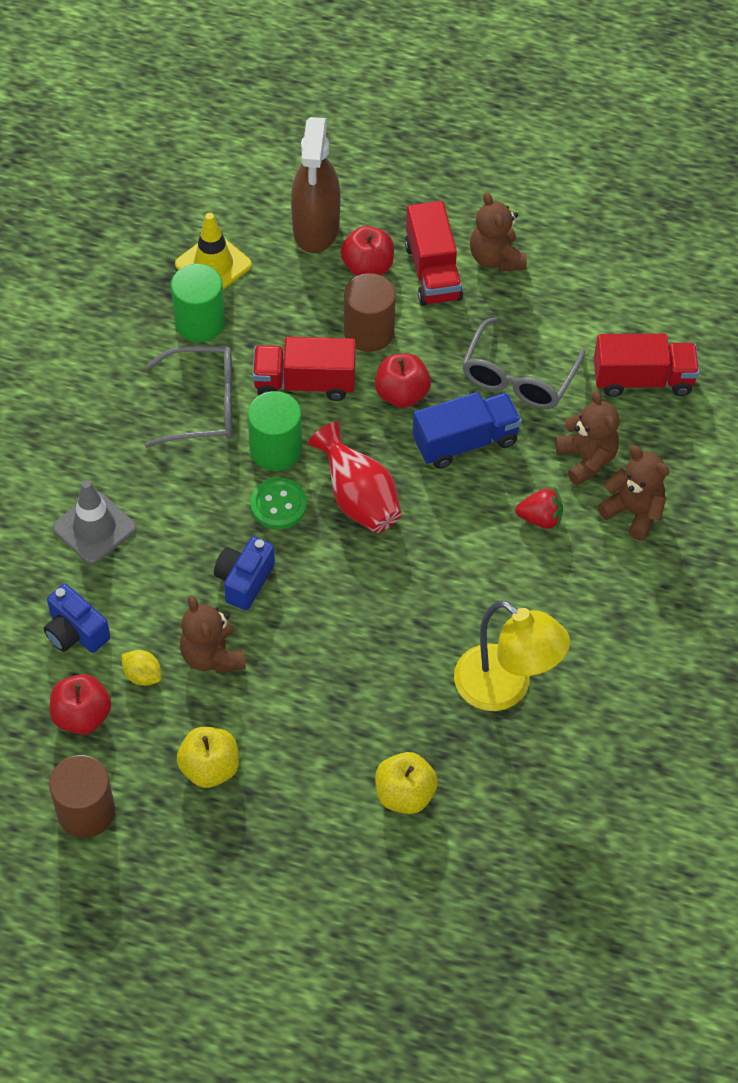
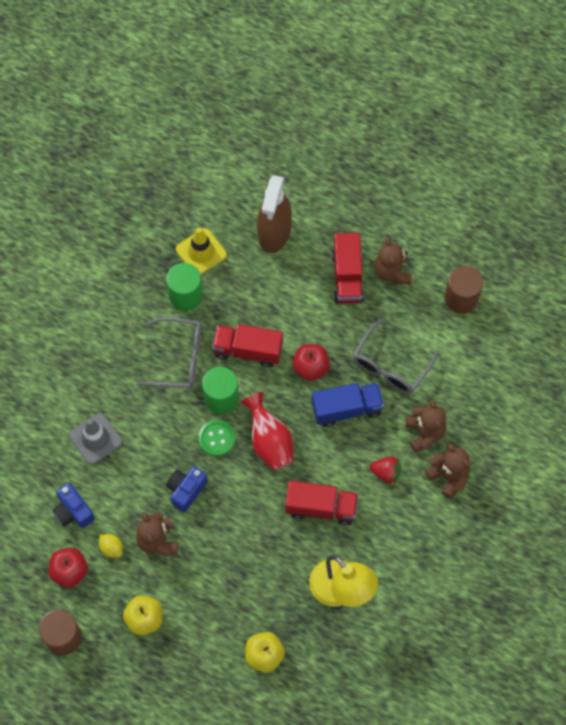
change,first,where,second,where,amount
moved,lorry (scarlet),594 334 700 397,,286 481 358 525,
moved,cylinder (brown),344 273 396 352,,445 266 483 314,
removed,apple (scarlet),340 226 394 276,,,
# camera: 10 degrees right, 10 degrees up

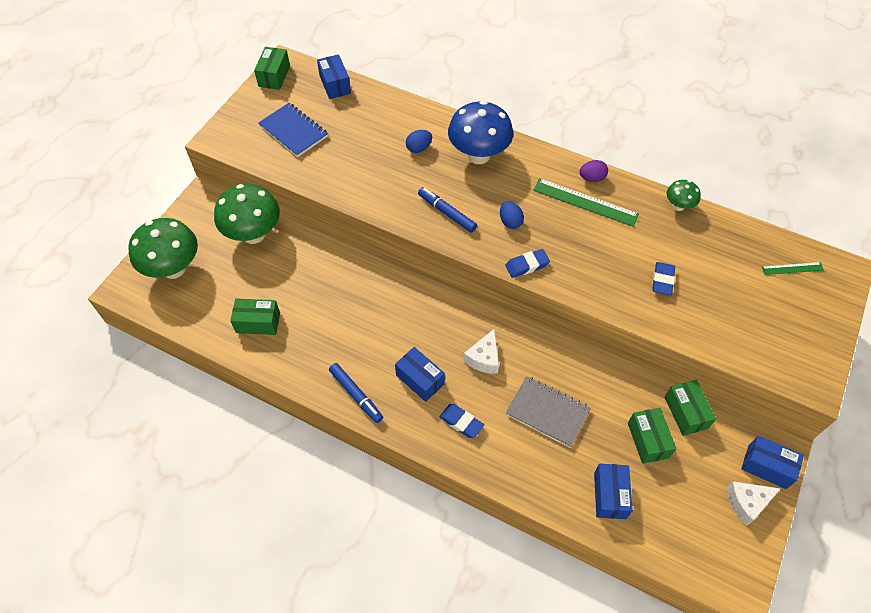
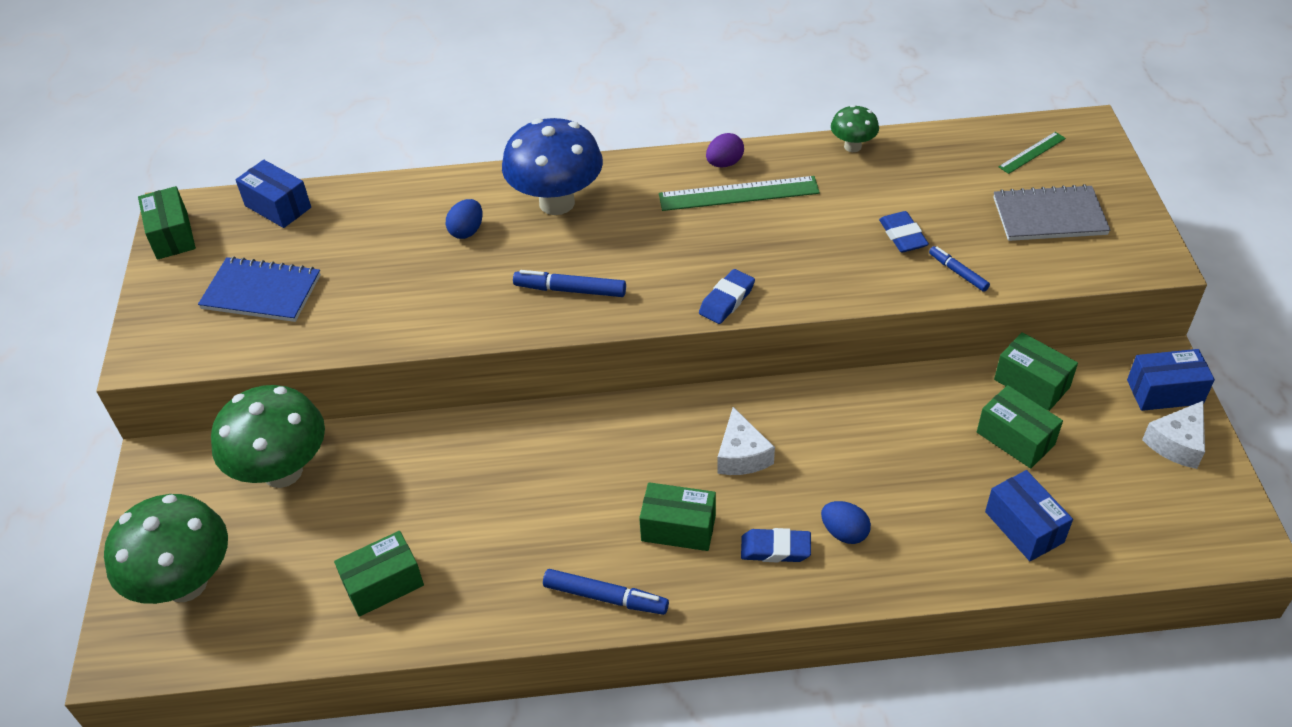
change,first,where,second,where,amount
recoloured,box (royal blue),395 347 445 402,box (leaf-green),639 482 716 551,
moved,toy egg (royal blue),500 201 524 229,,821 501 871 544,
added,,,felt pen (royal blue),929 246 990 292,
moved,notepad (gray),506 376 591 448,,993 184 1110 241,
# camera: 30 degrees left, 10 degrees down

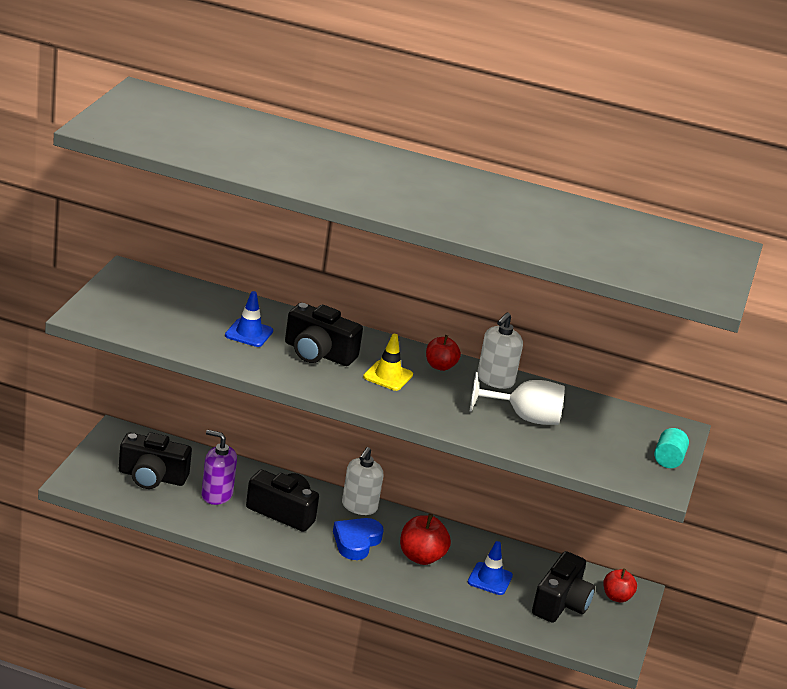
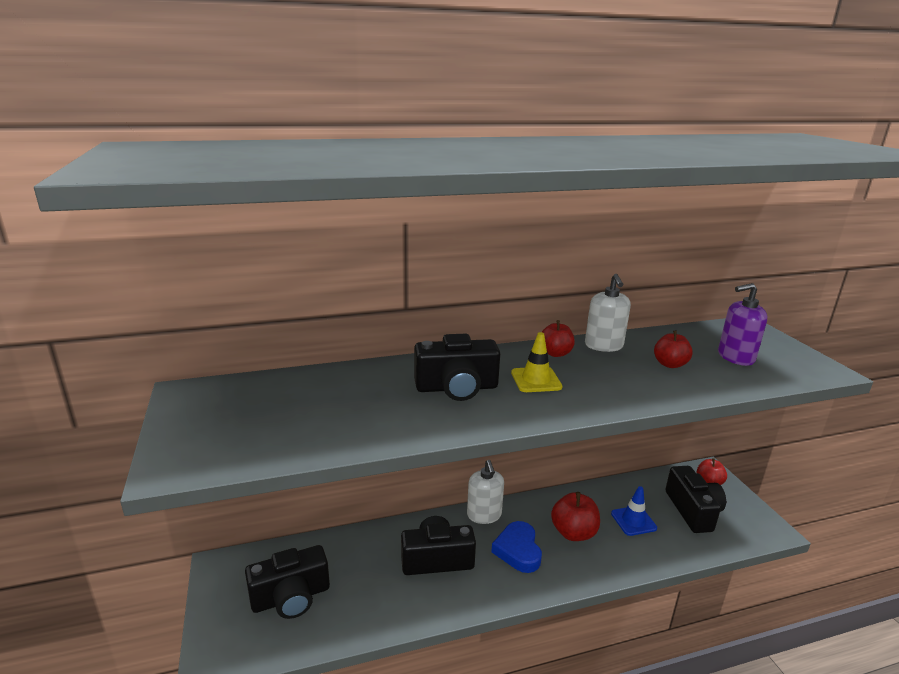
change,first,where,second,where,amount
replaced,goblet (snow-white),470 372 565 425,apple (scarlet),654 331 693 368,
moved,soap pump (violet),201 430 237 505,,718 283 767 366,
removed,road cone (royal blue),225 291 273 347,,,
removed,cylinder (aqua),654 428 689 468,,,
# camera: 30 degrees left, 5 degrees down

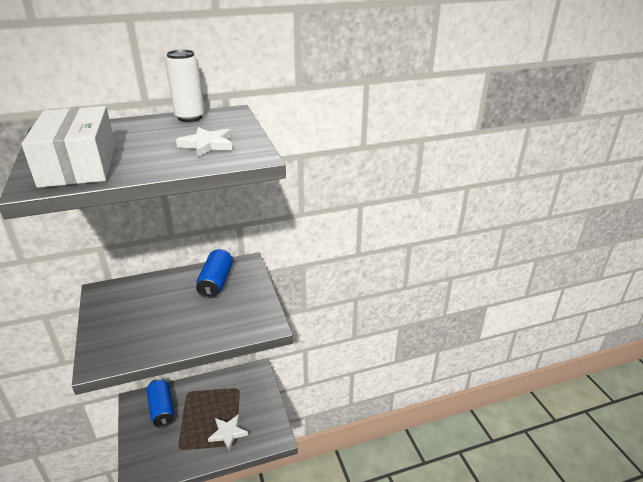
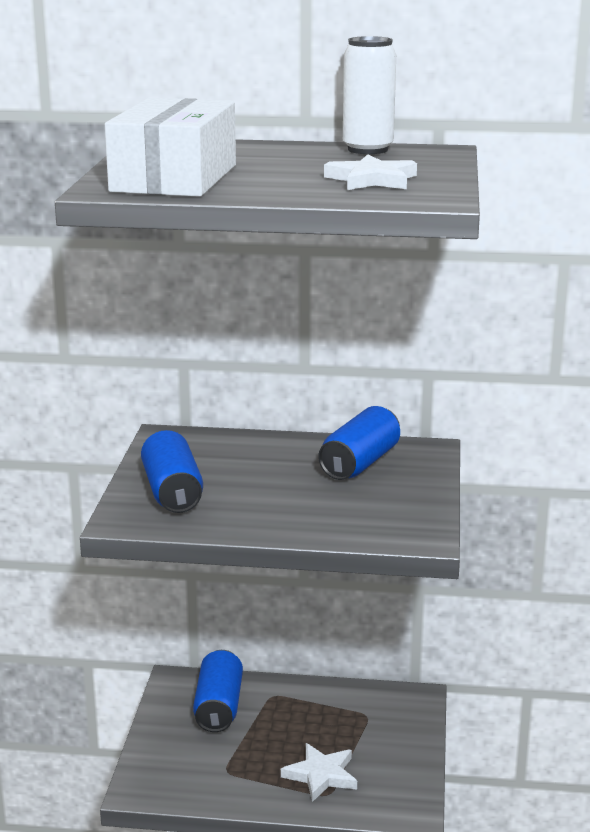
change,first,where,second,where,amount
added,,,soda can (royal blue),141 430 203 513,
# camera: 25 degrees right, 10 degrees down

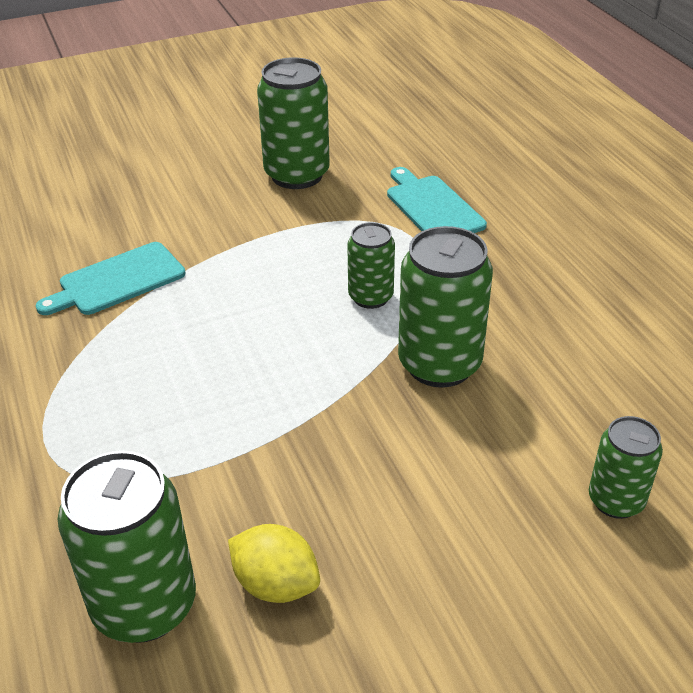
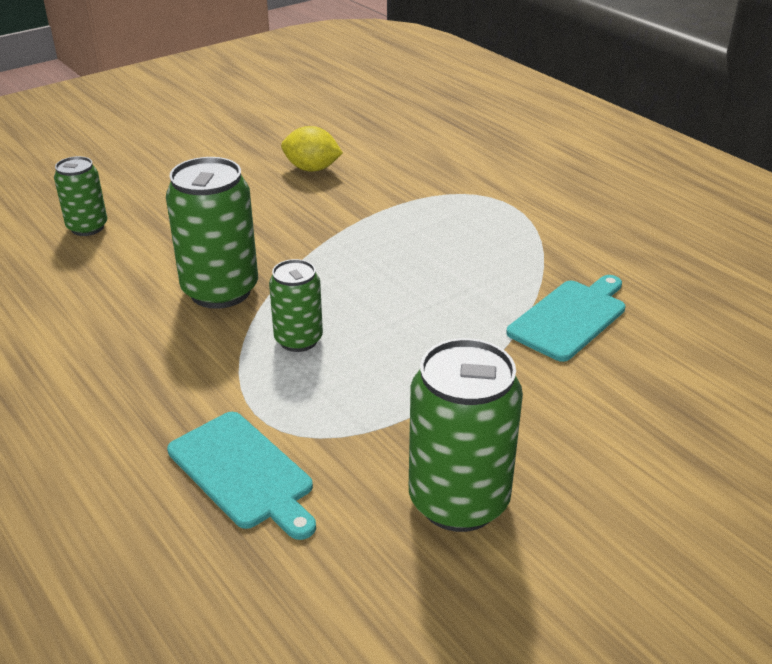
change,first,where,second,where,amount
removed,soda can (leaf-green),58 451 196 643,,,
# camera: 165 degrees right, 5 degrees down

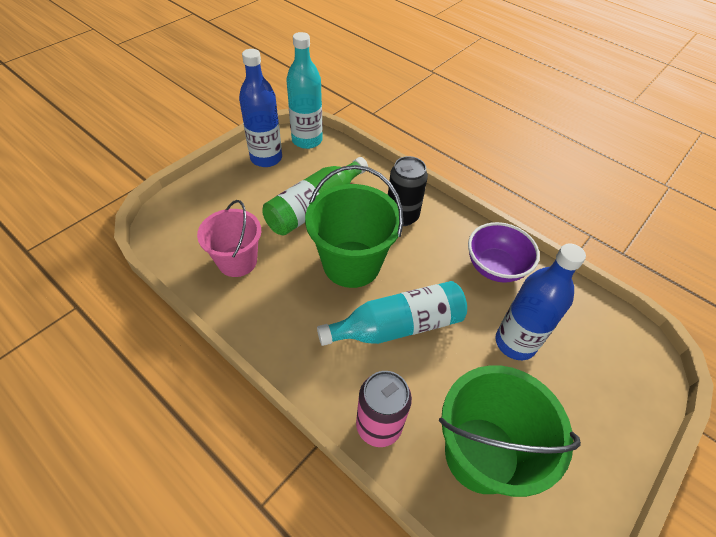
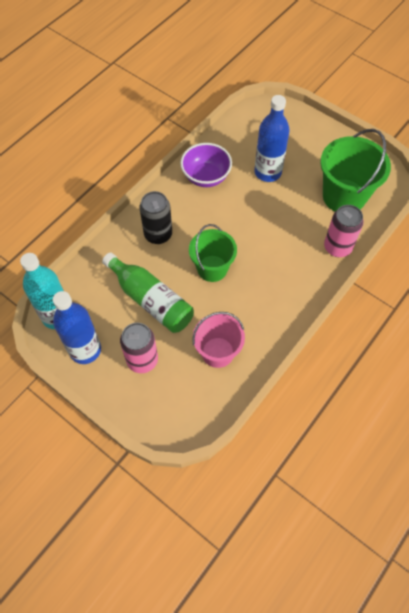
change,first,where,second,where,amount
added,,,soda can (pink),120 323 158 373,
resized,sand bucket (leaf-green),305 165 403 288,,189 224 237 282,x0.67
removed,bottle (aqua),317 281 467 346,,,
# camera: 90 degrees left, 10 degrees up

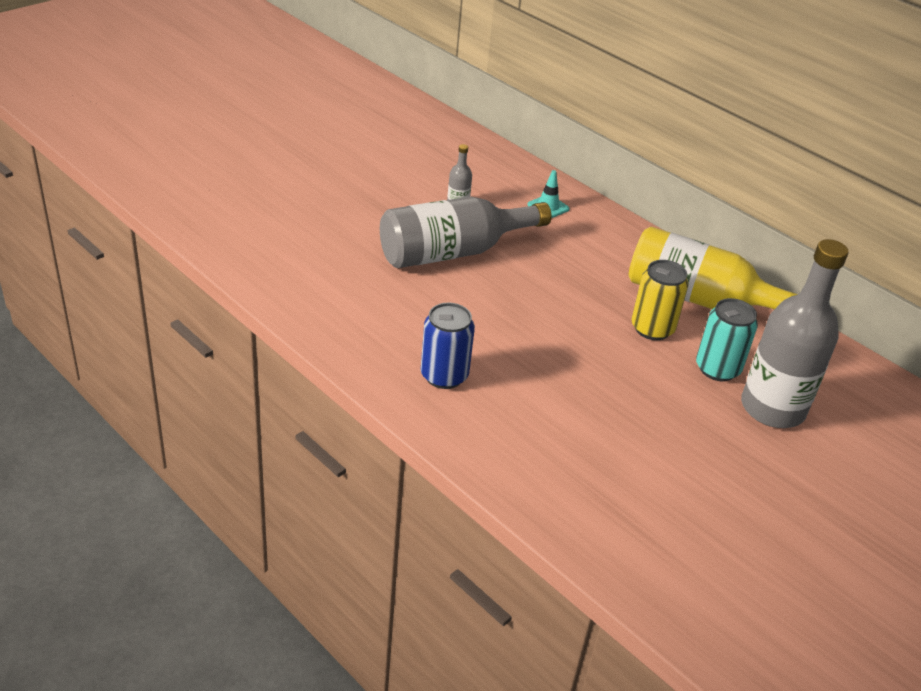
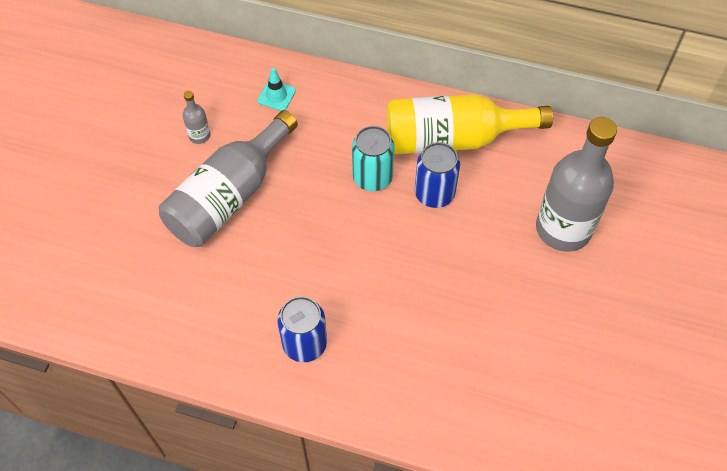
change,first,where,second,where,amount
moved,soda can (aqua),696 298 758 381,,352 126 395 191,
recoloured,soda can (golden),632 260 688 340,soda can (royal blue),415 142 460 208,
# camera: 25 degrees left, 20 degrees up

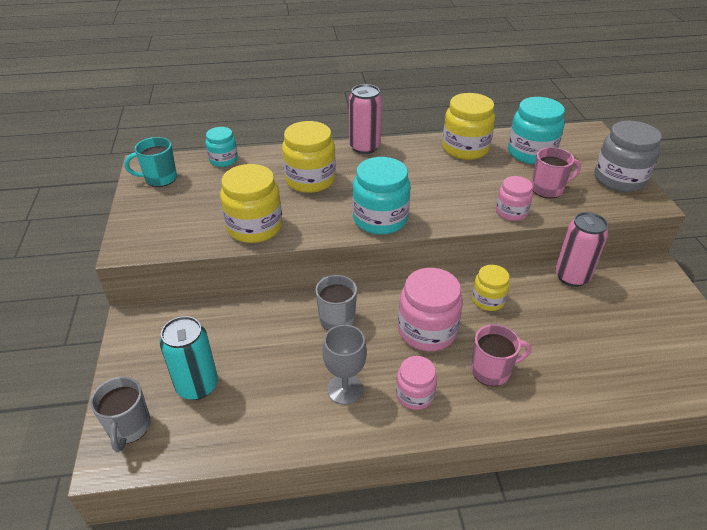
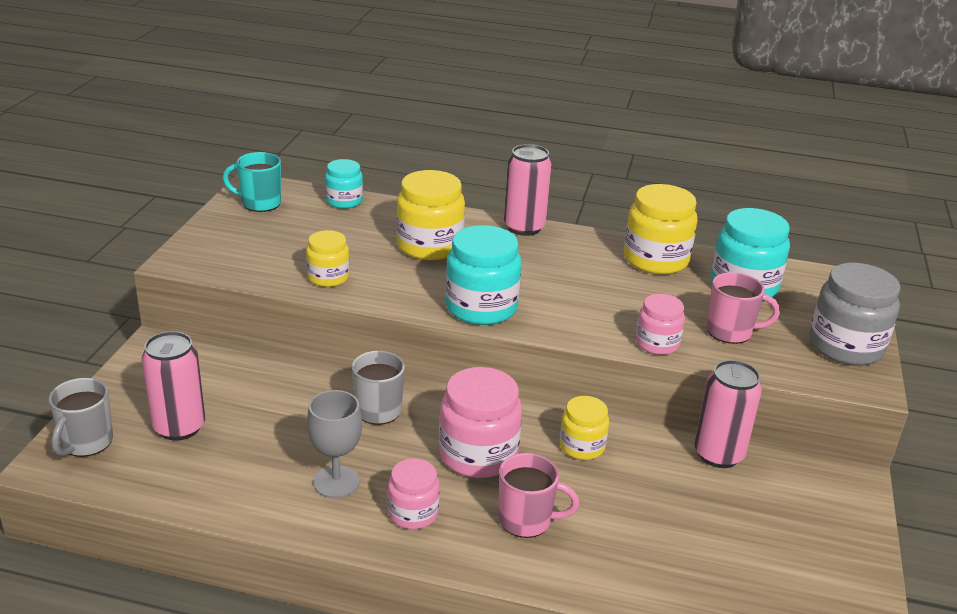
change,first,where,second,where,amount
recoloured,soda can (aqua),160 316 218 400,soda can (pink),142 331 205 441,
resized,preserve jar (golden),220 164 282 243,,306 230 350 287,x0.59
# camera: 20 degrees right, 10 degrees down

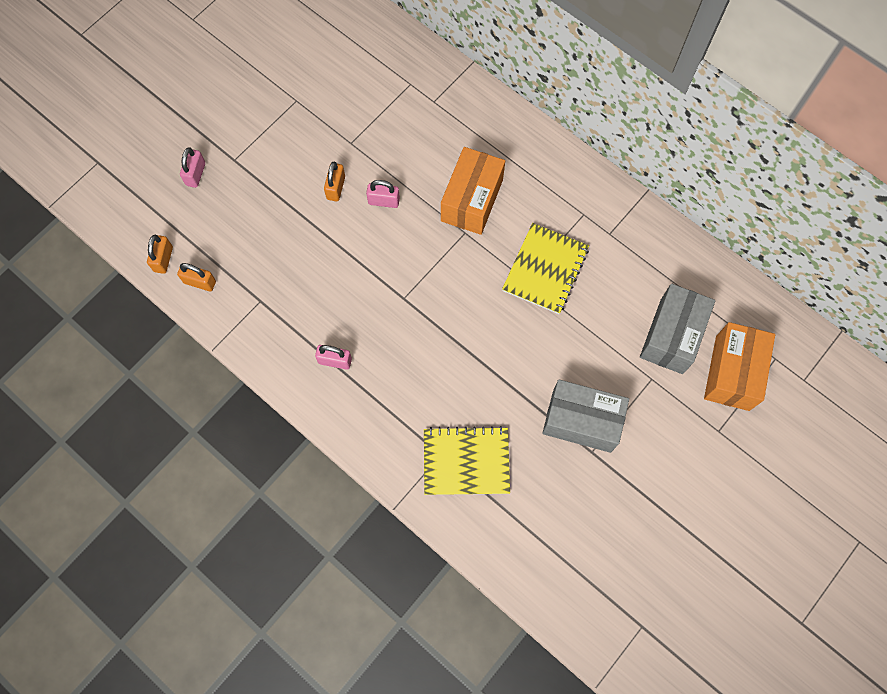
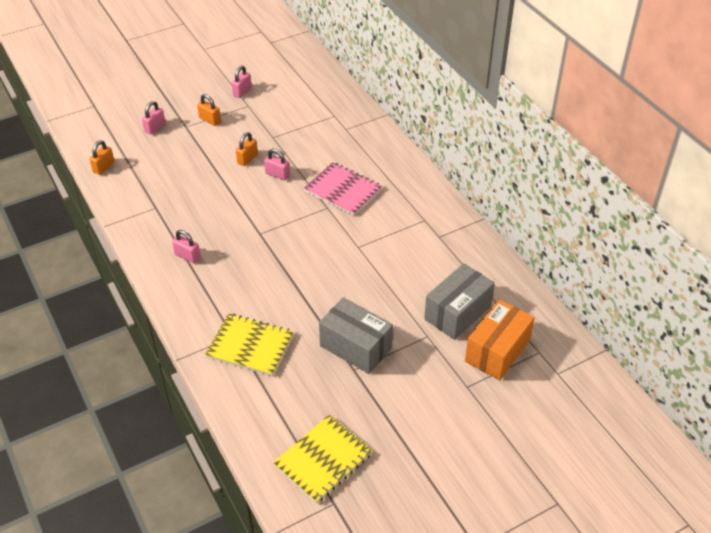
change,first,where,second,where,amount
moved,padlock (orange),177 263 216 291,,197 94 221 126,
added,,,padlock (pink),231 66 252 98,
moved,notepad (golden),502 223 589 314,,273 415 373 504,
replaced,box (orange),441 147 505 235,notepad (pink),304 162 382 216,
# camera: 20 degrees right, 25 degrees down

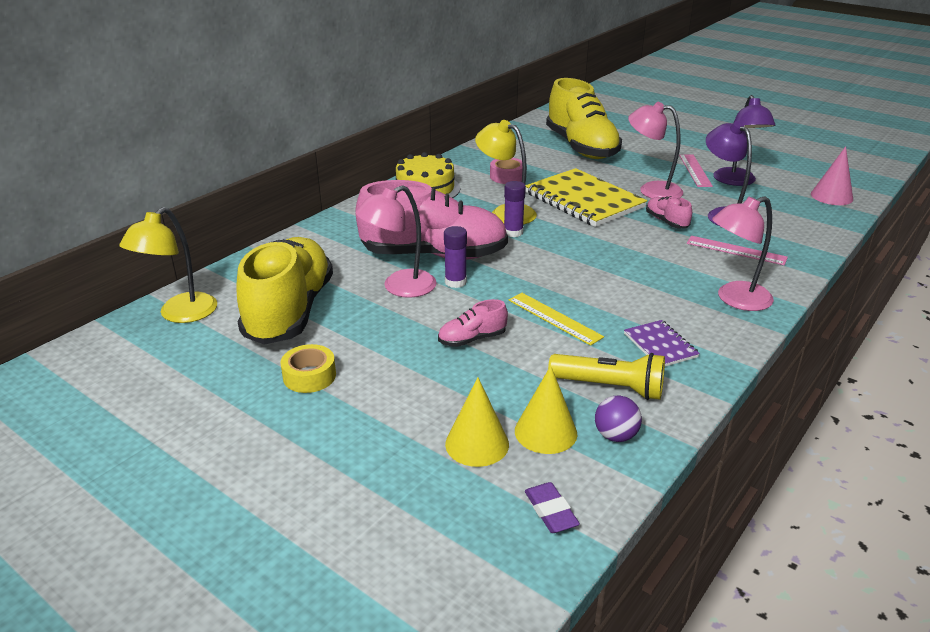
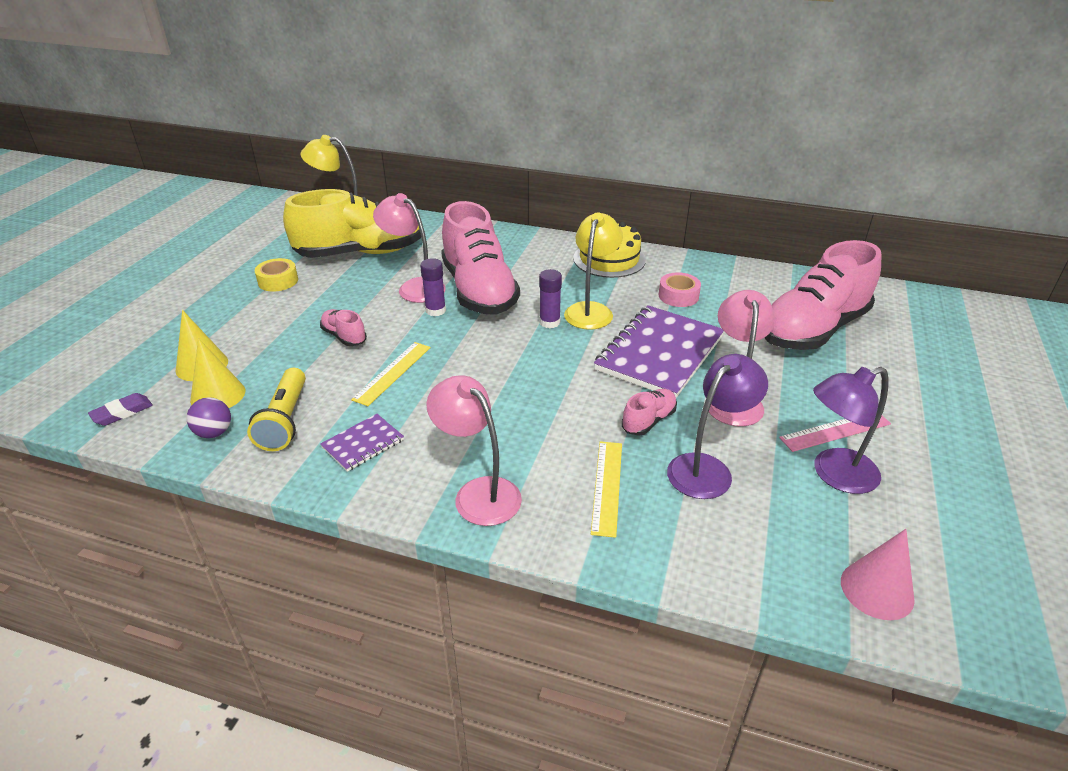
change,first,where,second,where,amount
recoloured,measuring stick (pink),687 236 788 265,measuring stick (golden),591 441 622 538,
recoloured,notepad (golden),525 168 648 227,notepad (violet),594 305 724 398,
recoloured,lace-up shoe (golden),546 78 622 159,lace-up shoe (pink),764 240 882 350,
# camera: 70 degrees right, 5 degrees up

